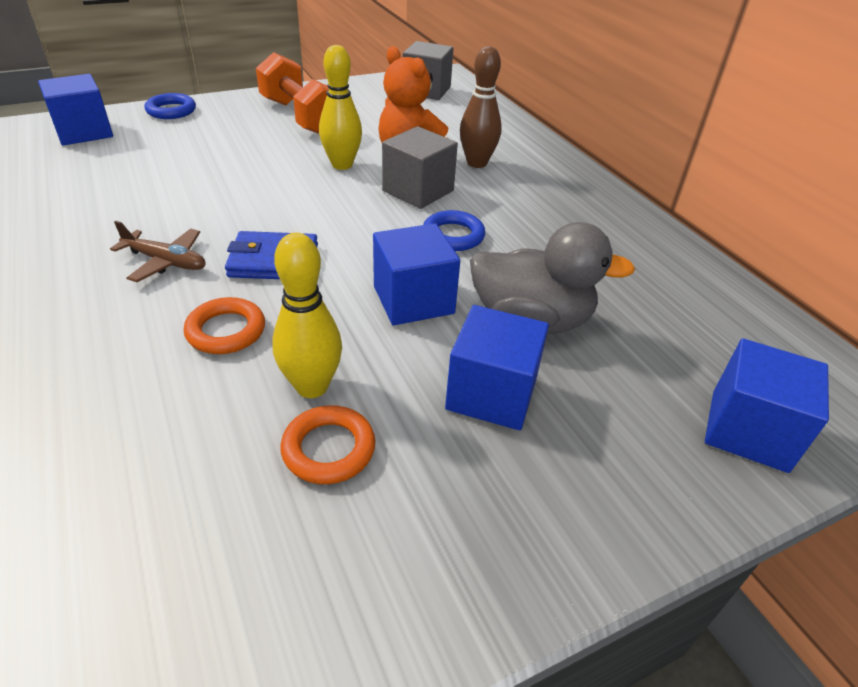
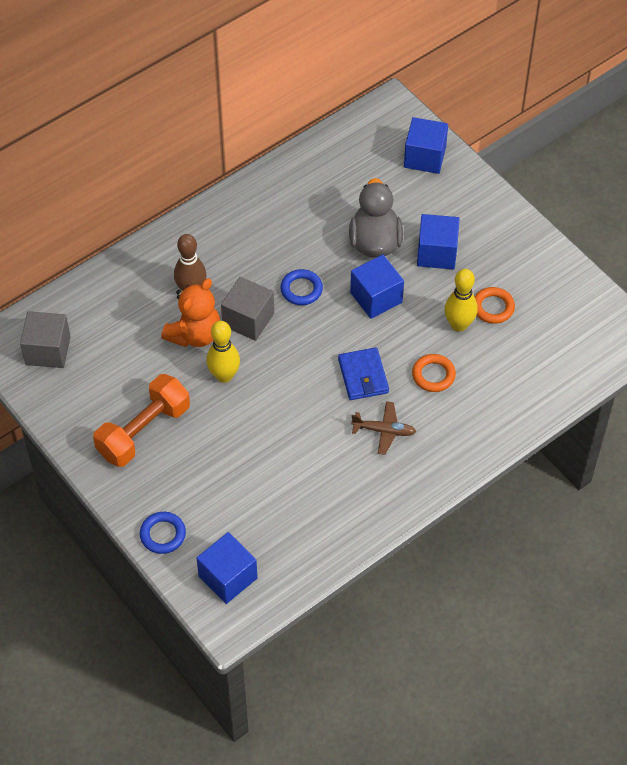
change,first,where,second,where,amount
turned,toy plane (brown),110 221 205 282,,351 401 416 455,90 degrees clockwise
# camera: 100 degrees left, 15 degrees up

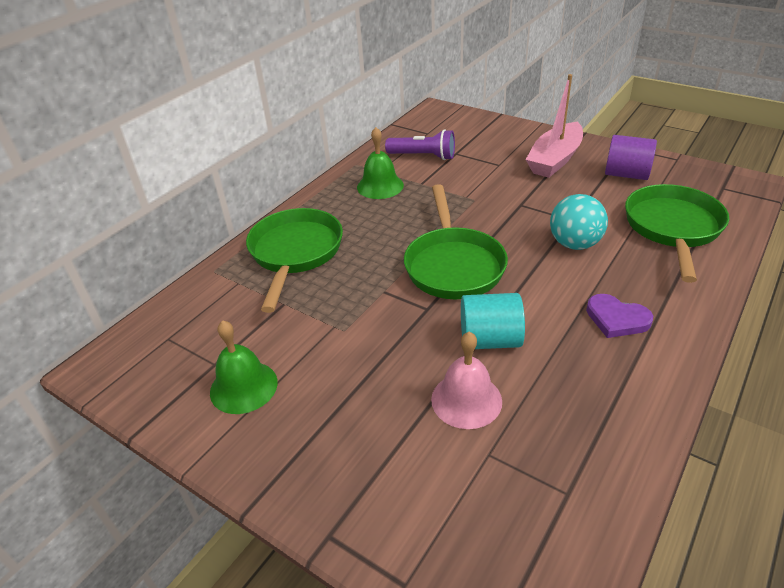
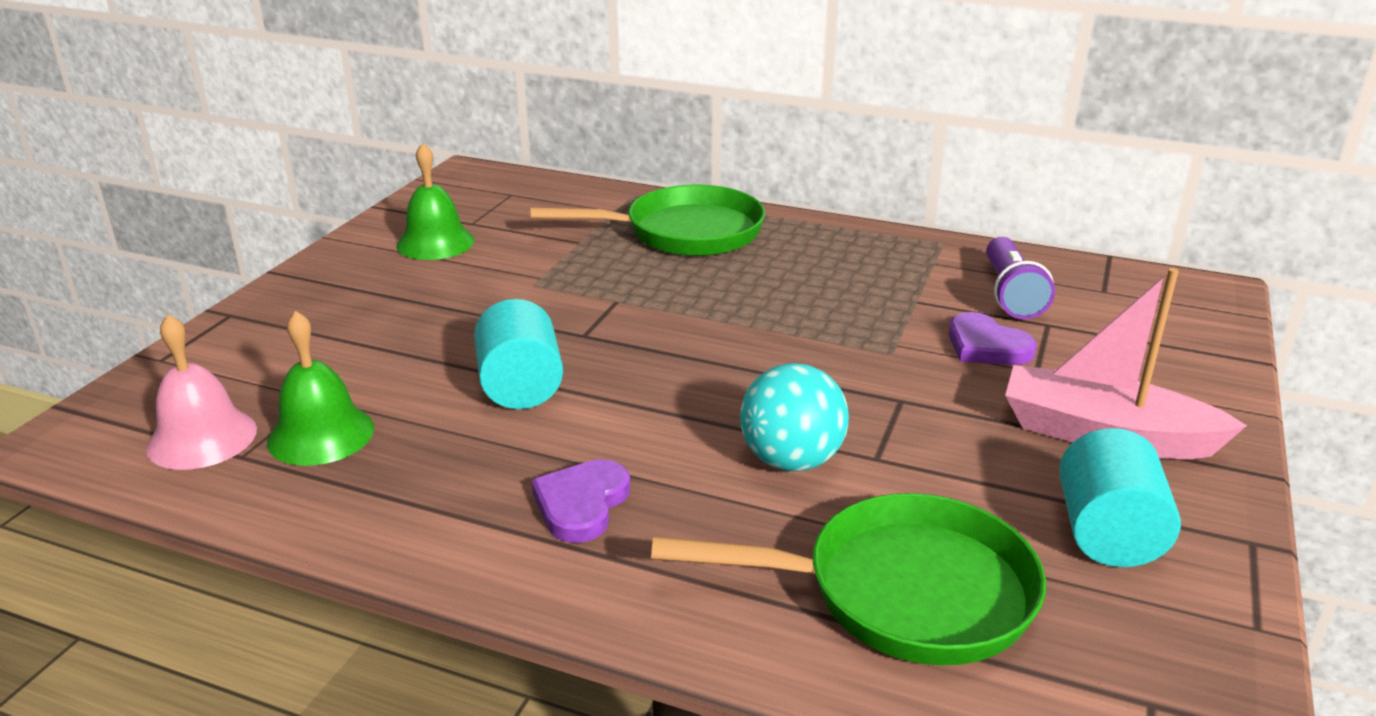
change,first,where,second,where,amount
moved,school bell (pink),431 332 502 429,,146 314 257 470,
moved,school bell (leaf-green),357 127 404 199,,267 310 374 466,
added,,,heart (violet),949 312 1037 365,
recoloured,cylinder (violet),605 135 657 180,cylinder (aqua),1059 428 1181 567,
removed,skillet (leaf-green),404 184 508 299,,,
# camera: 75 degrees right, 10 degrees down

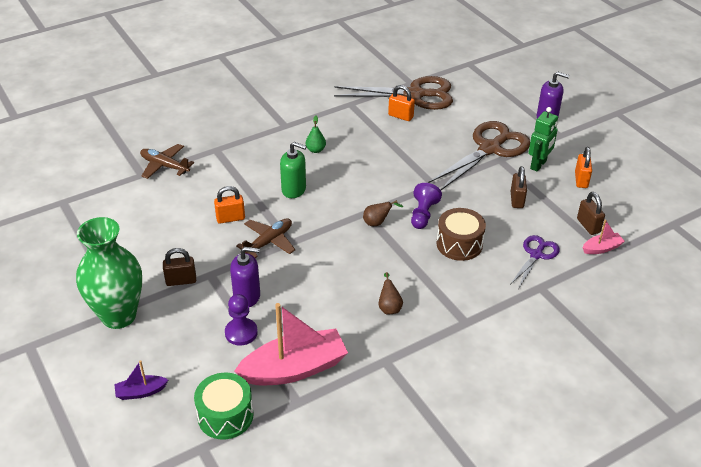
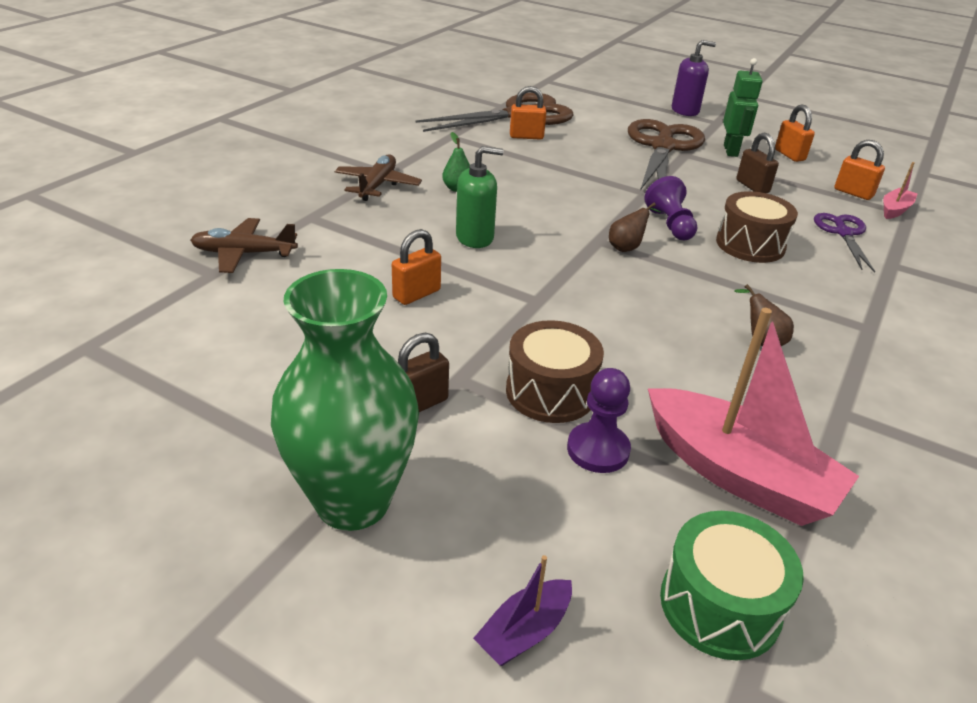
change,first,where,second,where,amount
moved,toy plane (brown),236 219 295 258,,334 155 422 201,
replaced,soap pump (violet),230 247 260 307,toy drum (brown),506 320 604 423,
turned,toy boat (pink),234 303 348 385,,648 308 859 526,90 degrees clockwise
recoloured,padlock (brown),577 192 605 235,padlock (orange),834 140 885 200,
# camera: 30 degrees left, 5 degrees down

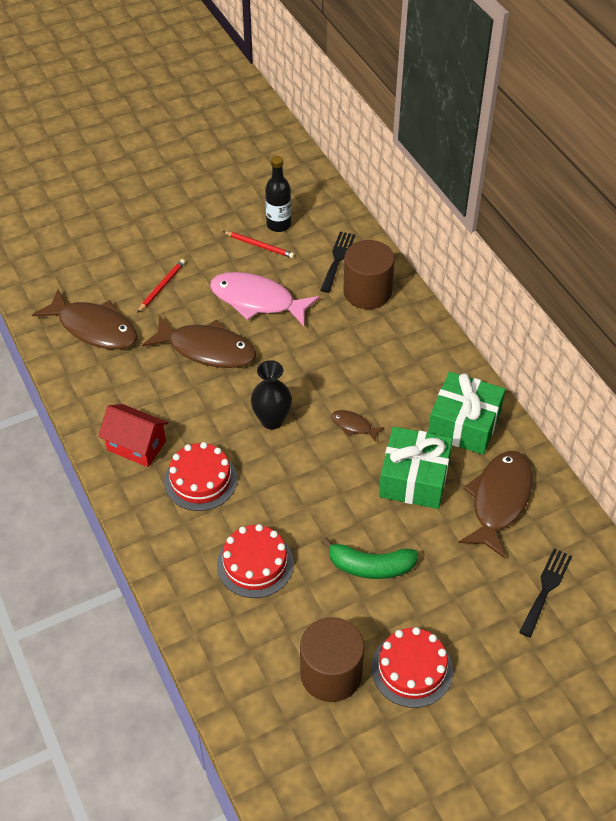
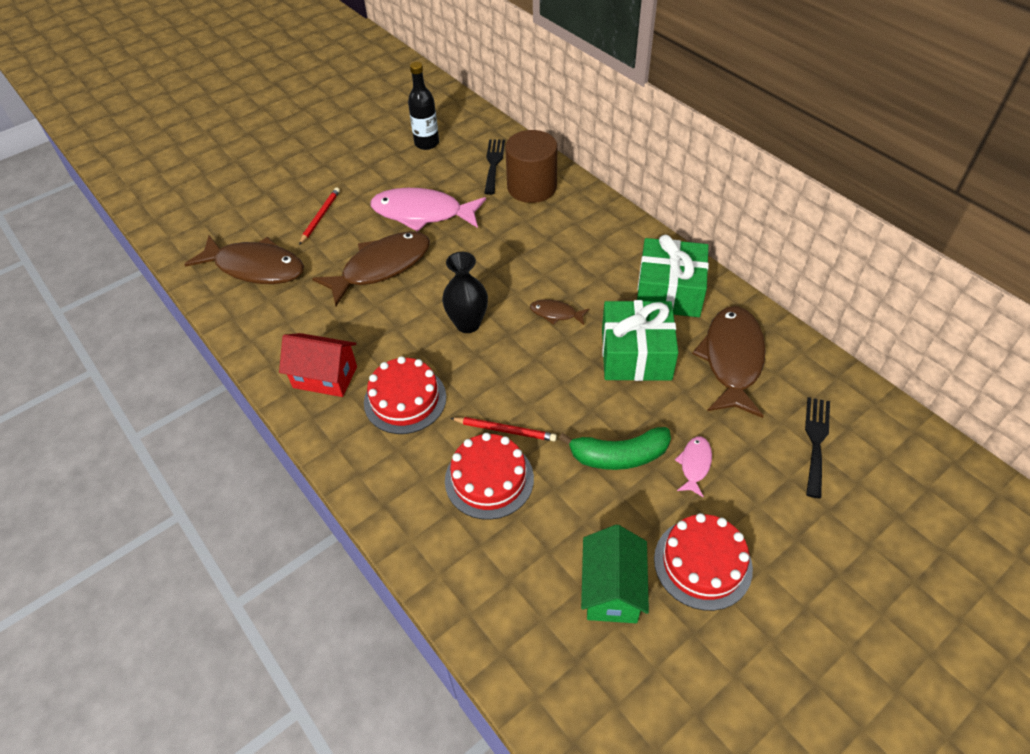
change,first,where,second,where,amount
turned,fish (brown),142 315 256 368,,312 231 430 306,45 degrees counterclockwise
moved,lead pencil (scarlet),223 231 295 258,,450 417 557 441,
replaced,cylinder (brown),300 617 364 702,house (leaf-green),581 525 649 623,
added,,,fish (pink),675 437 712 497,
# camera: 10 degrees left, 0 degrees up

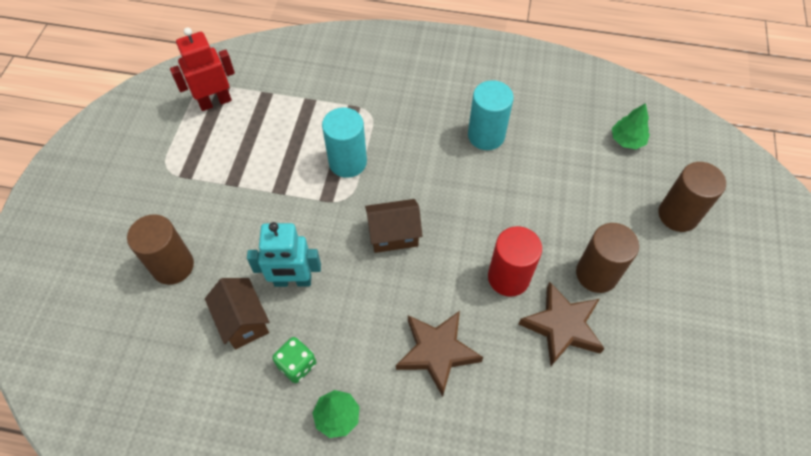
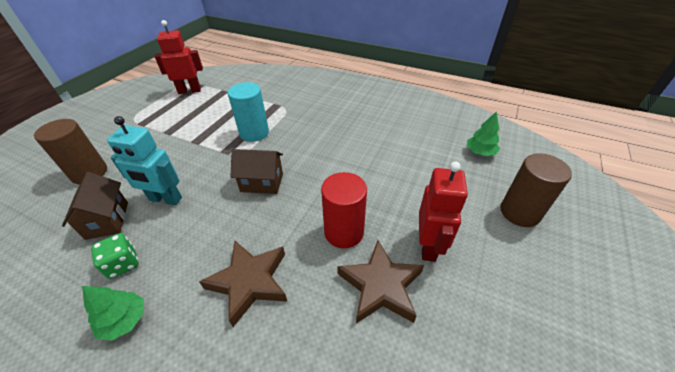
change,first,where,second,where,amount
replaced,cylinder (brown),576 223 639 293,robot (scarlet),419 162 468 262,
removed,cylinder (aqua),468 80 514 150,,,
# camera: 15 degrees right, 15 degrees down

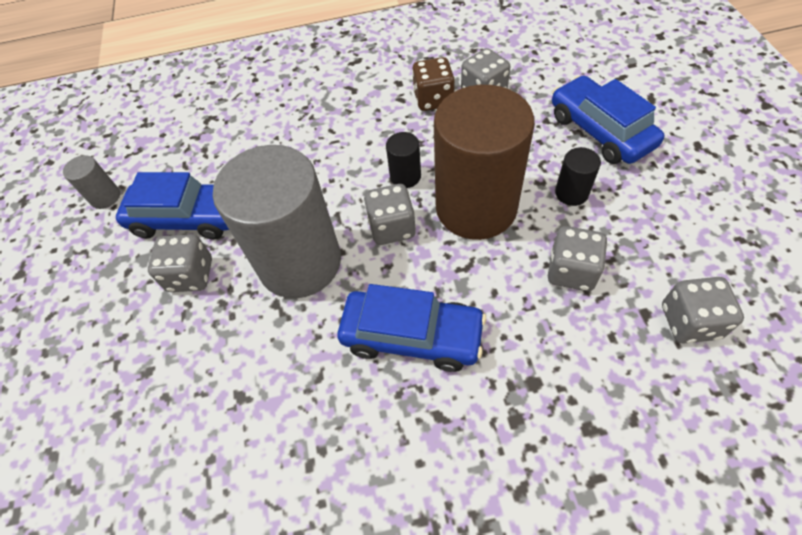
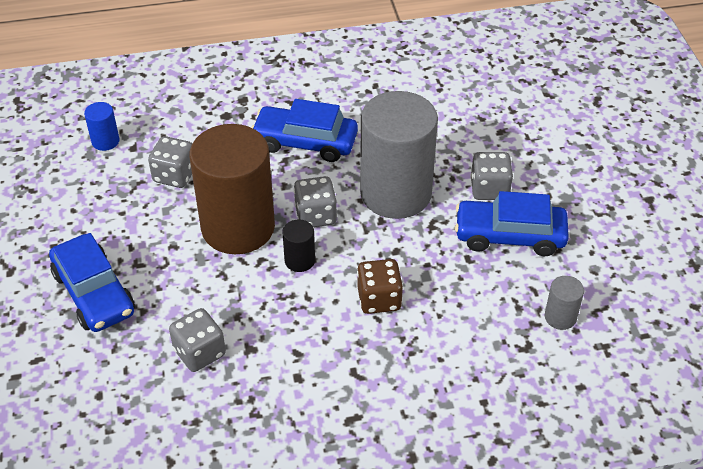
change,first,where,second,where,amount
replaced,die (gray),662 277 744 344,cylinder (royal blue),84 102 120 151,
moved,die (brown),412 57 455 111,,357 259 403 314,
moved,cylinder (gray),63 155 120 209,,545 276 584 330,
removed,cylinder (jet-black),555 147 601 206,,,
# camera: 175 degrees right, 10 degrees down

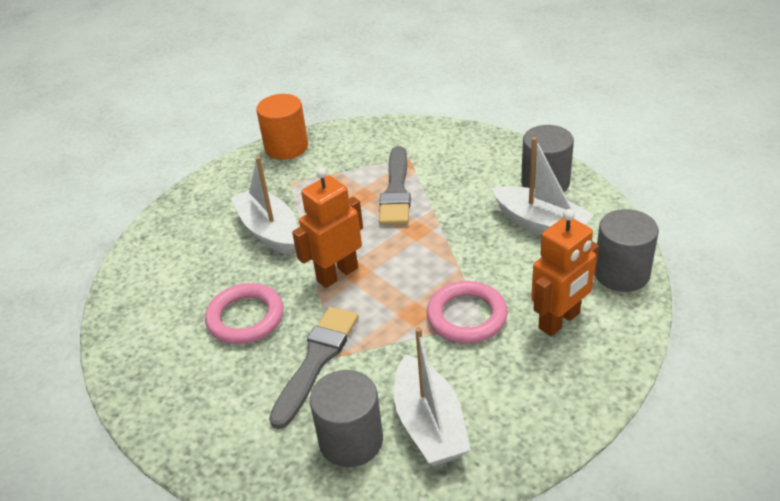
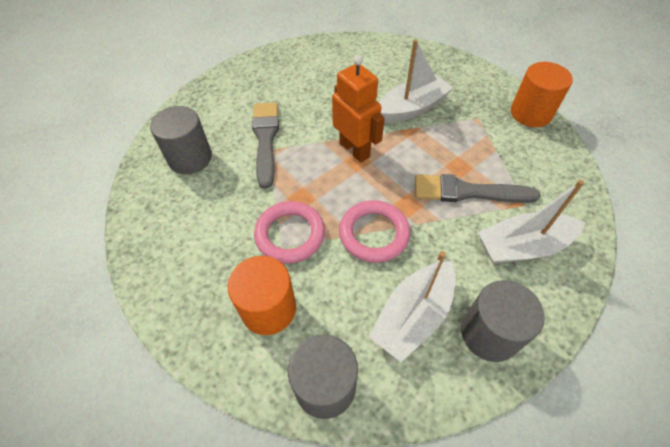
change,first,where,second,where,amount
replaced,robot (orange),531 209 599 336,cylinder (orange),228 256 296 335,
turned,paint brush (gray),269 307 359 429,,252 102 279 189,120 degrees counterclockwise
moved,torus (pink),205 283 284 344,,339 200 410 263,
moved,toy boat (snow-white),394 327 470 466,,478 180 585 264,
# camera: 90 degrees right, 15 degrees up

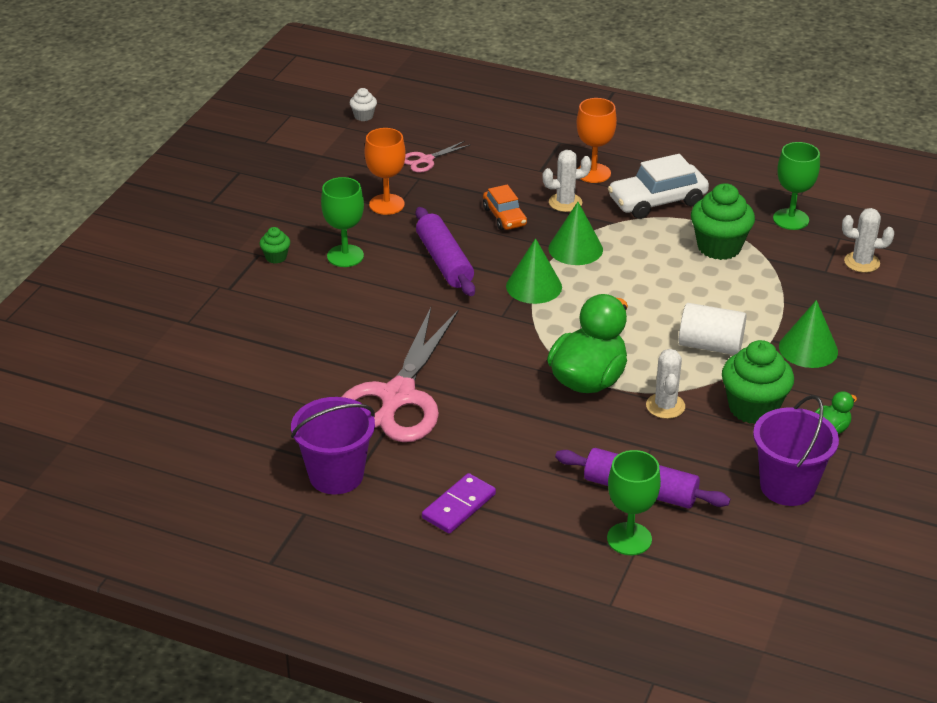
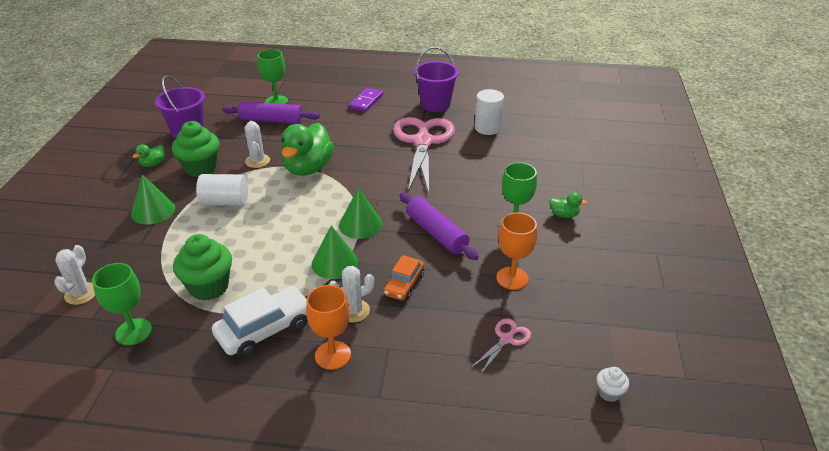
change,first,where,second,where,amount
turned,prickly plant (snow-white),842 208 894 273,,54 245 95 305,75 degrees counterclockwise
turned,toy car (orange),483 185 527 230,,384 255 424 300,120 degrees counterclockwise
added,,,cylinder (snow-white),475 89 504 135,
replaced,muffin (leaf-green),260 227 290 264,rubber duck (leaf-green),549 192 588 218,
# camera: 165 degrees right, 0 degrees up

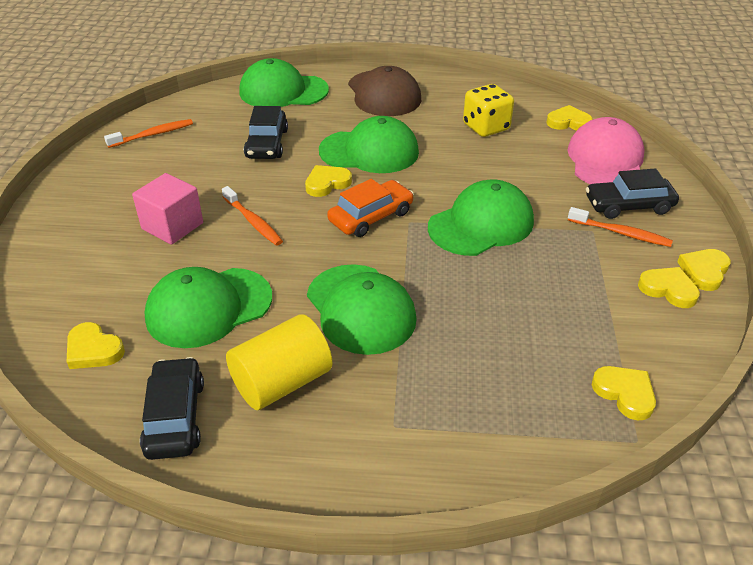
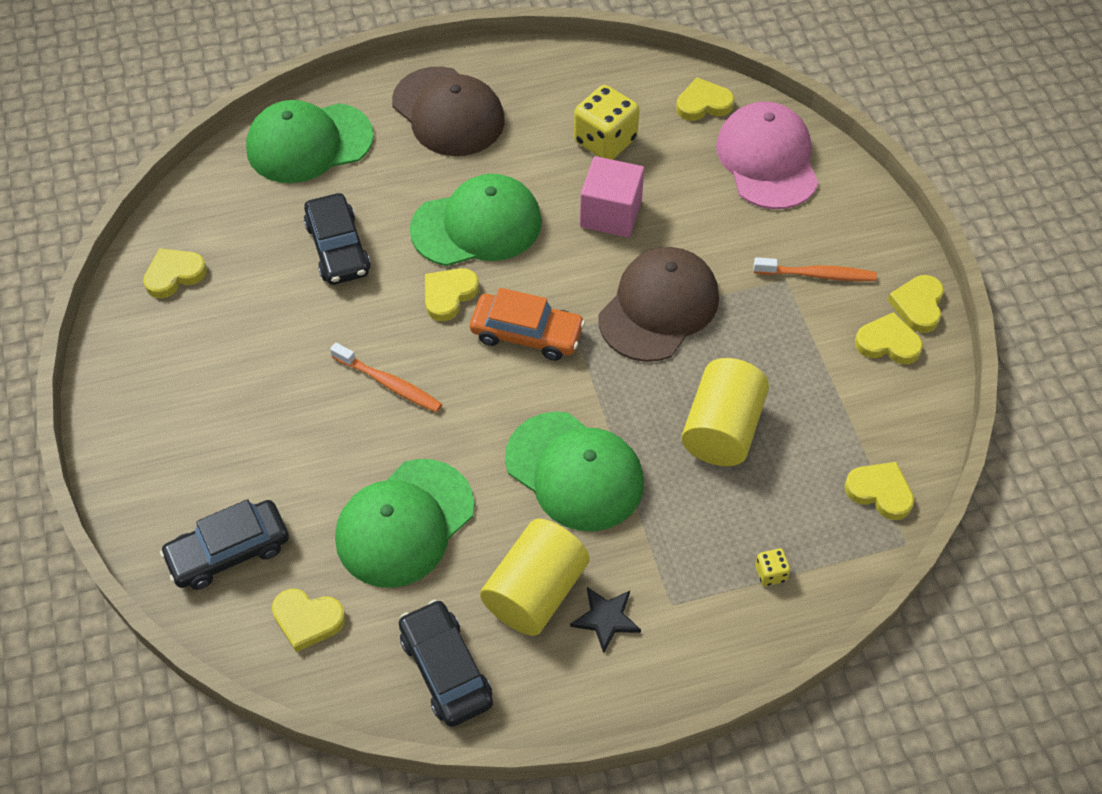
change,first,where,second,where,amount
replaced,toothbrush (orange),104 119 193 148,heart (golden),143 248 207 298,
moved,toy car (jet-black),586 168 679 219,,160 499 289 590,
turned,toy car (orange),327 179 414 237,,470 288 585 361,75 degrees clockwise
added,,,star (jet-black),570 587 641 653,
moved,solid cube (pink),132 173 203 245,,580 156 644 237,
recoloured,cap (leaf-green),428 179 534 256,cap (brown),598 247 719 362,
added,,,cylinder (golden),682 358 769 466,
added,,,die (golden),755 548 790 586,
# camera: 20 degrees left, 15 degrees up

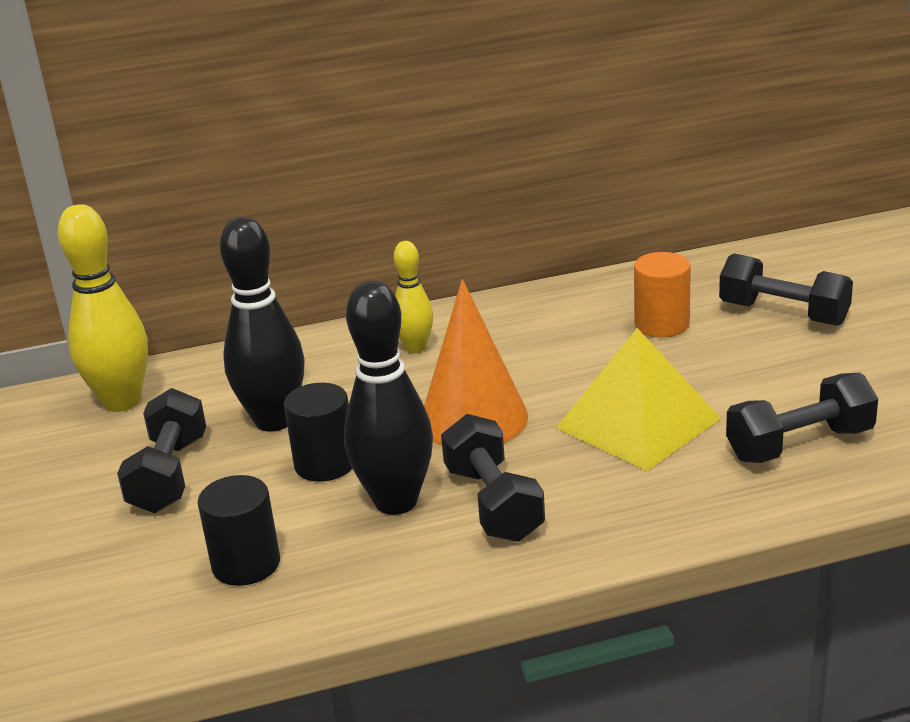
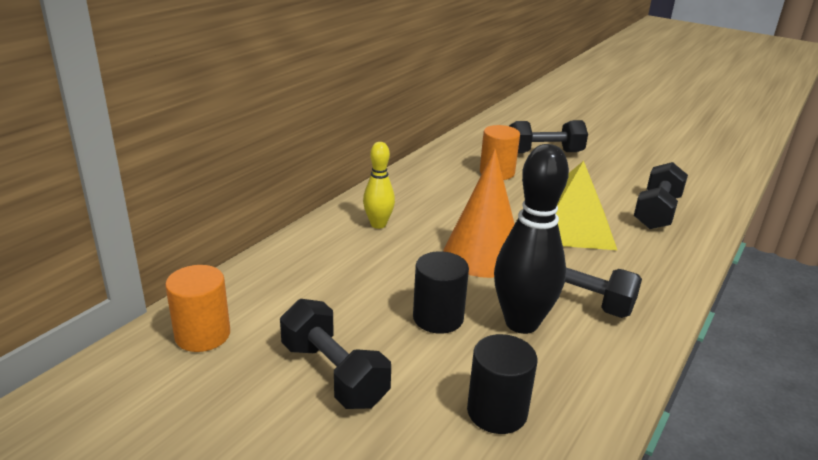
change,first,where,second,where,amount
replaced,skittle (golden),58 204 148 412,cylinder (orange),165 265 230 352,
removed,skittle (jet-black),220 217 305 432,,,
# camera: 45 degrees left, 0 degrees up

